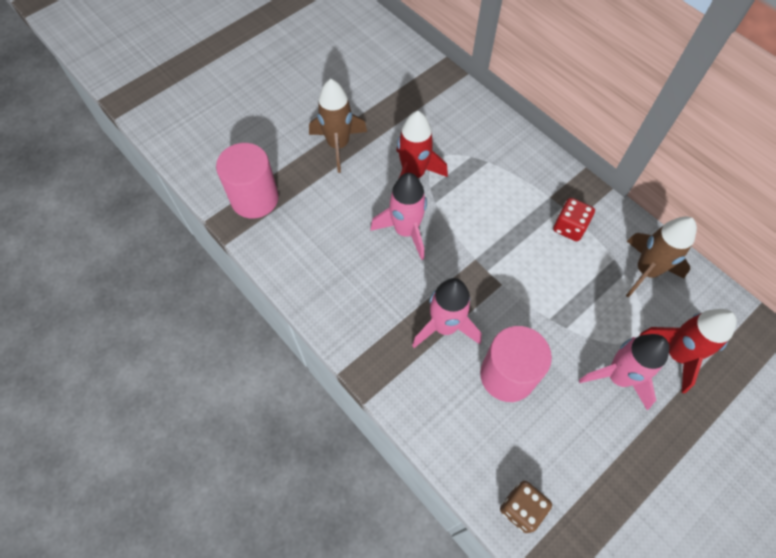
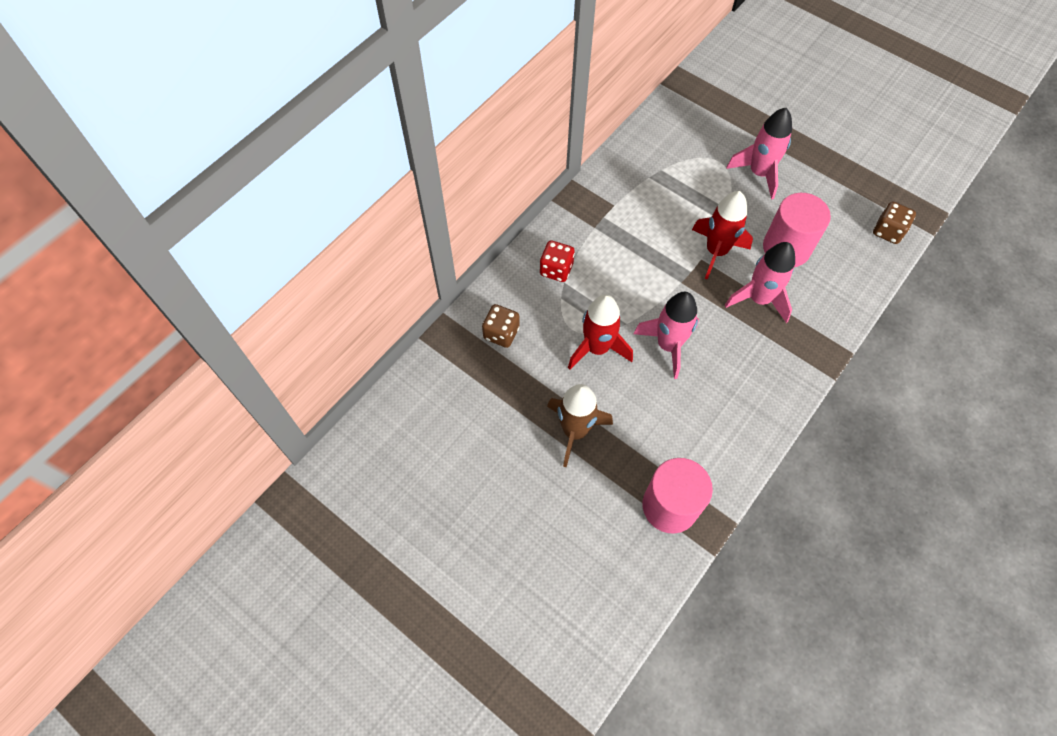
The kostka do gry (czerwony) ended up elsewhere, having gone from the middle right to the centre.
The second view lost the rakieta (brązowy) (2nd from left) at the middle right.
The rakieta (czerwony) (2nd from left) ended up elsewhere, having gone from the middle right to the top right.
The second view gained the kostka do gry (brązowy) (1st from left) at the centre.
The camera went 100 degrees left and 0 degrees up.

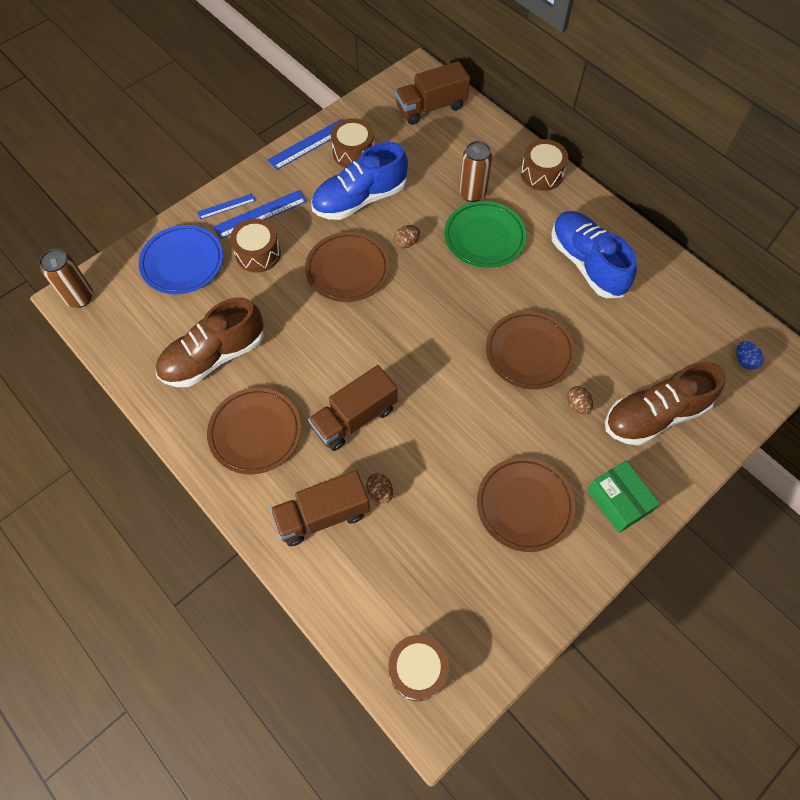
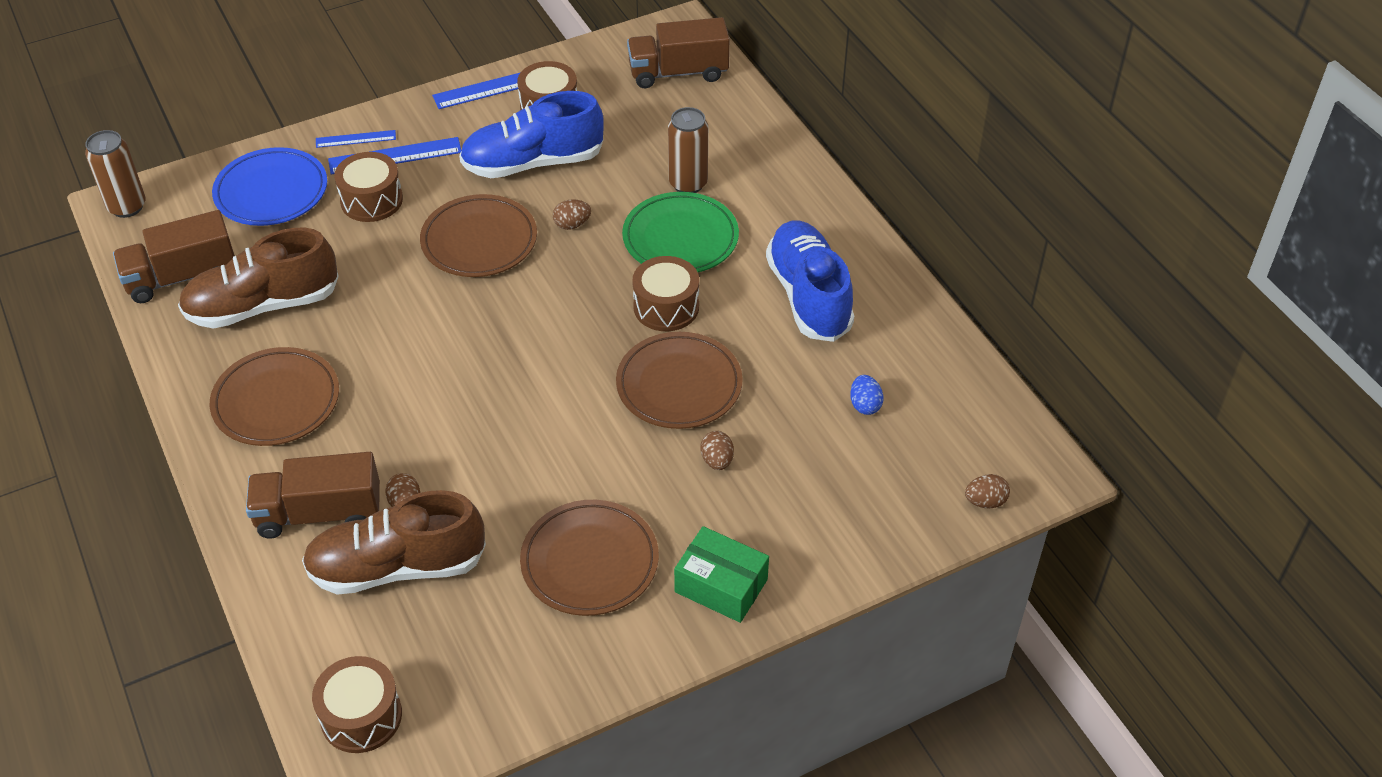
The ciężarówka (brązowy) (2nd from left in the first image) ended up elsewhere, having gone from the centre to the top left.
The bęben (brązowy) (4th from left) ended up elsewhere, having gone from the top right to the centre.
The pudełko (zielony) at the middle right ended up facing another way, 45 degrees counterclockwise from before.
The but (brązowy) (2nd from left) ended up elsewhere, having gone from the middle right to the bottom left.
The jajko (niebieski) ended up elsewhere, having gone from the middle right to the centre.
The second view gained the jajko (brązowy) (4th from left) at the middle right.
The camera went 15 degrees right and 15 degrees down.

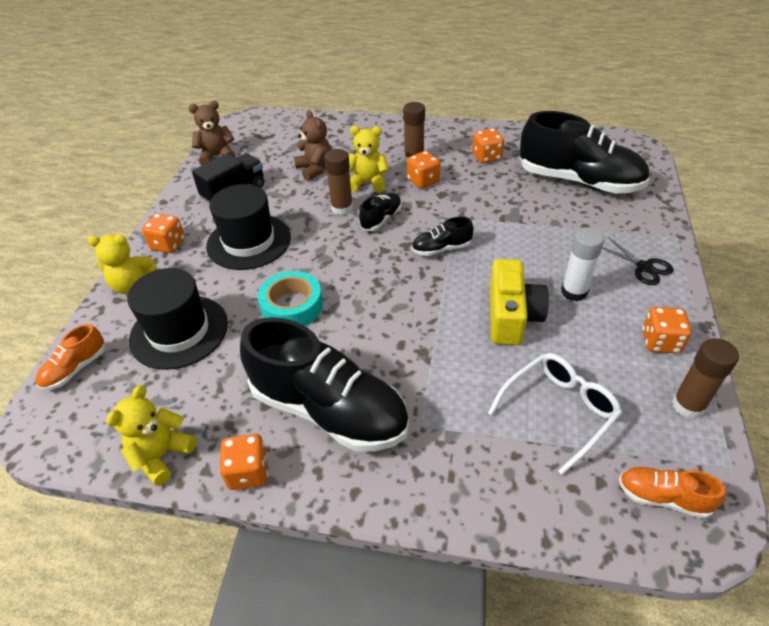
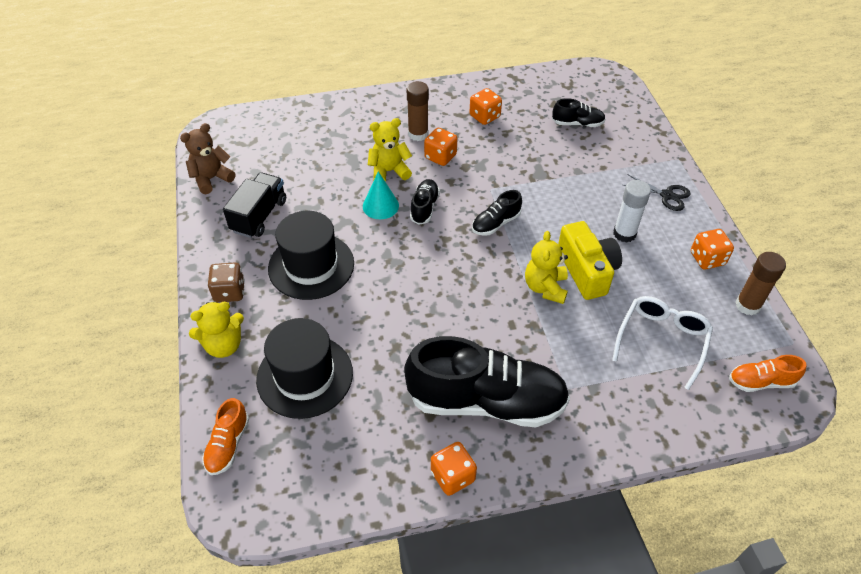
The miś (żółty) (2nd from left in the first image) ended up elsewhere, having gone from the bottom left to the centre.
What was the kostka do gry (pomarańczowy) (1st from left) at the middle left turned into the kostka do gry (brązowy) at the middle left.
The second view lost the taśma klejąca (turkusowy) at the centre.
The second view lost the miś (brązowy) (2nd from left) at the top centre.
Where the klej w sztyfcie (brązowy) (1st from left) stood at the top centre, the stożek (turkusowy) came to stand at the centre.
The size of the but (czarny) (4th from left) at the top right changed by a factor of 0.45.
The camera went 25 degrees left and 5 degrees up.

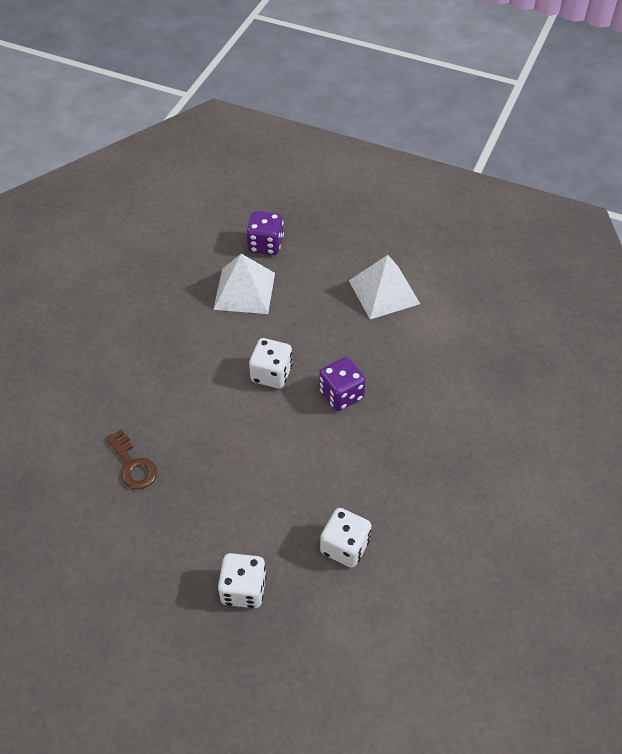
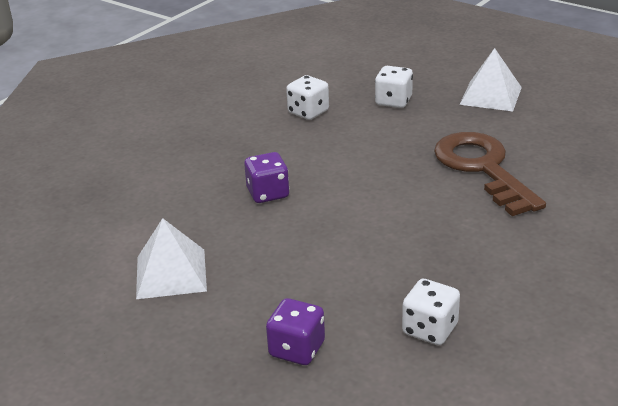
The size of the klucz (brązowy) at the middle left changed by a factor of 2.13.
The piramida (biały) (1st from left in the first image) ended up elsewhere, having gone from the centre to the top right.
The kostka do gry (biały) (2nd from left in the first image) ended up elsewhere, having gone from the centre to the bottom right.
The camera went 165 degrees left and 20 degrees down.

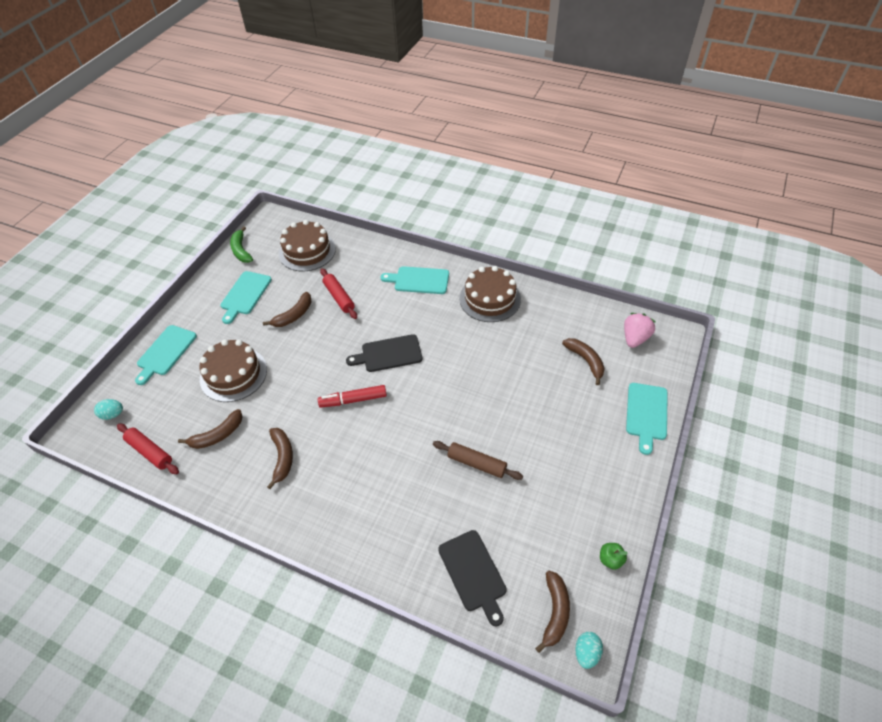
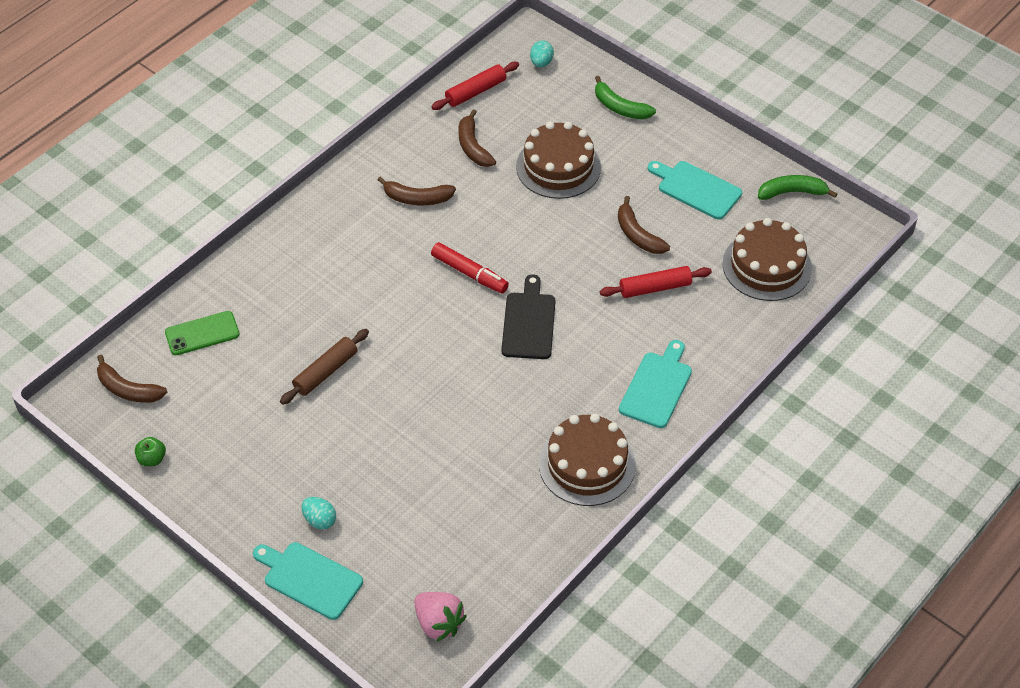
Where the deska do krojenia (turkusowy) (1st from left) stood at the middle left, the banan (zielony) (1st from left) came to stand at the top centre.
The flamaster (czerwony) at the centre ended up facing another way, 120 degrees clockwise from before.
Where the deska do krojenia (czarny) (2nd from left) stood at the bottom centre, the telefon (zielony) came to stand at the middle left.
The second view lost the banan (brązowy) (5th from left) at the centre.
The jajko (turkusowy) (2nd from left in the first image) ended up elsewhere, having gone from the bottom right to the bottom left.
The camera went 105 degrees right and 0 degrees up.

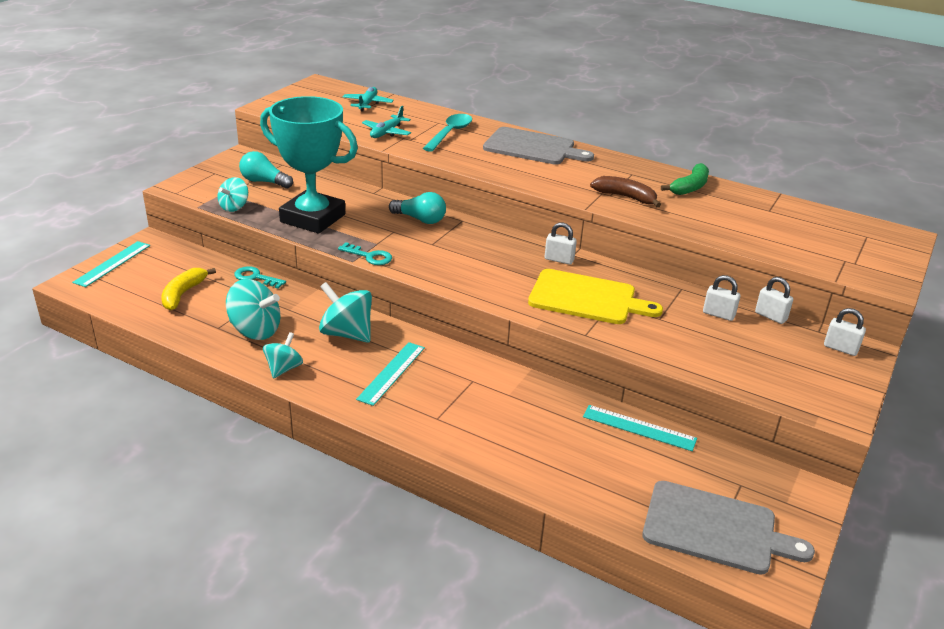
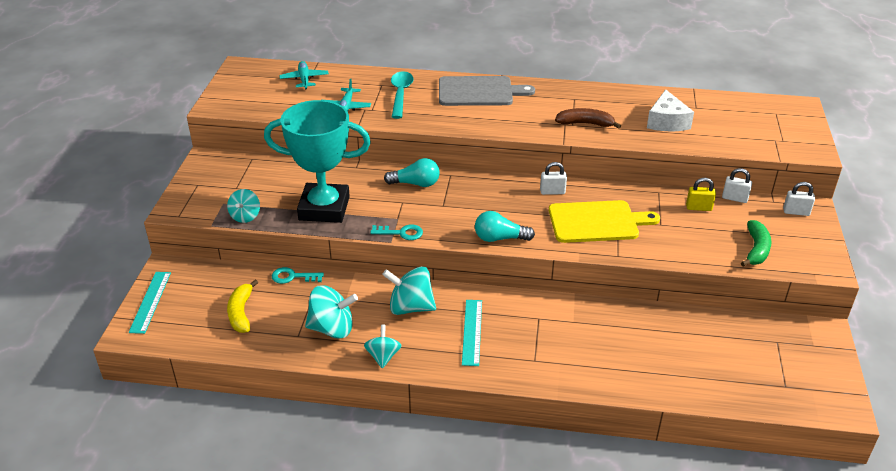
The żarówka (turkusowy) (1st from left in the first image) ended up elsewhere, having gone from the top left to the centre.
The second view lost the linijka (turkusowy) (3rd from left) at the bottom right.
The second view lost the deska do krojenia (szary) (2nd from left) at the bottom right.
The banan (zielony) ended up elsewhere, having gone from the top right to the middle right.
What was the kłódka (biały) (2nd from left) at the middle right turned into the kłódka (żółty) at the middle right.
The second view gained the ser (biały) at the top right.
The camera went 20 degrees left and 5 degrees up.

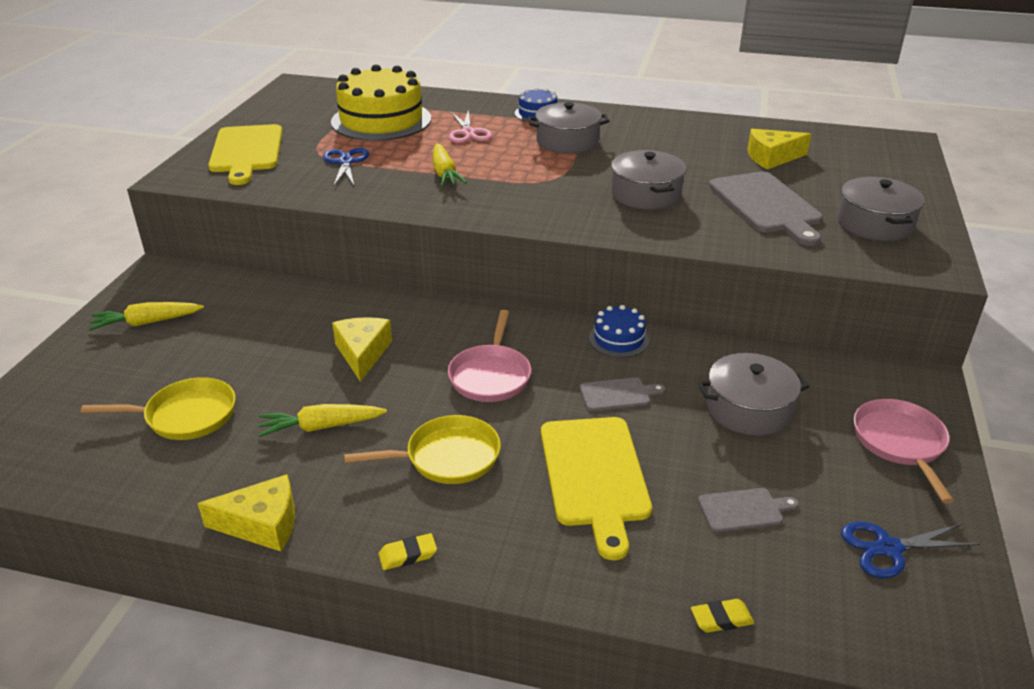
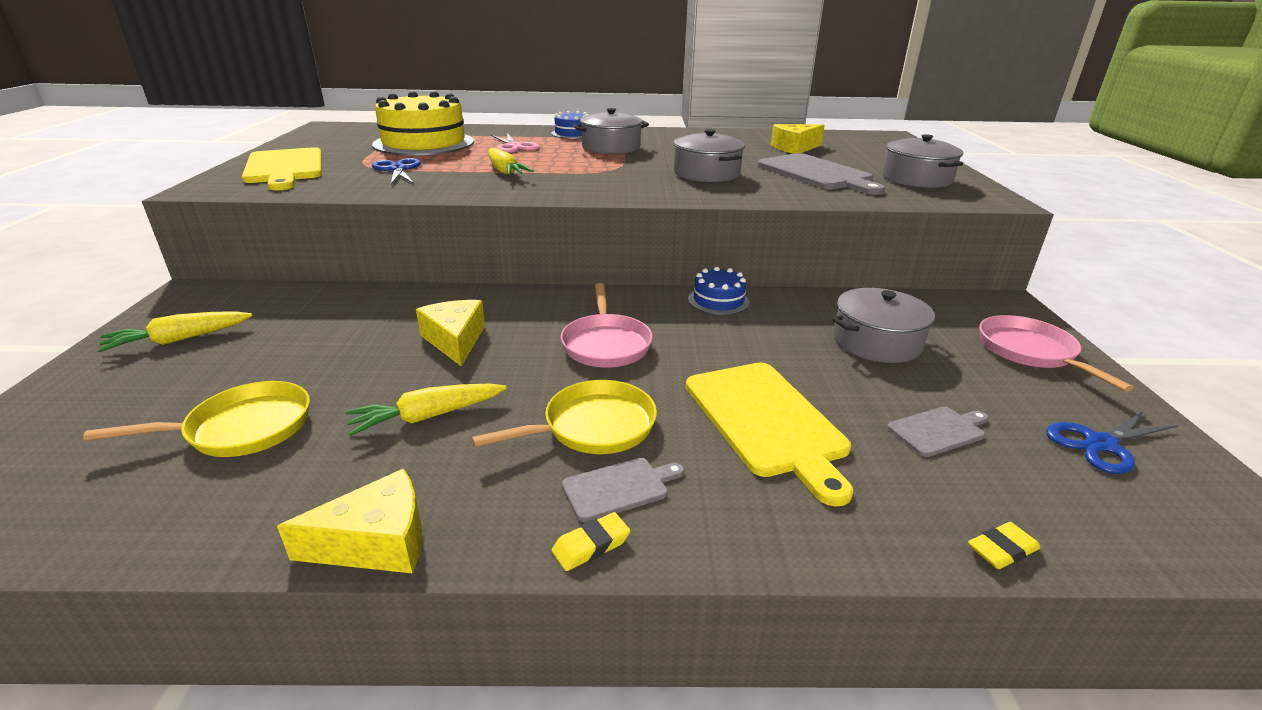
The deska do krojenia (szary) (1st from left) ended up elsewhere, having gone from the centre to the bottom centre.
The camera went 15 degrees left and 5 degrees down.

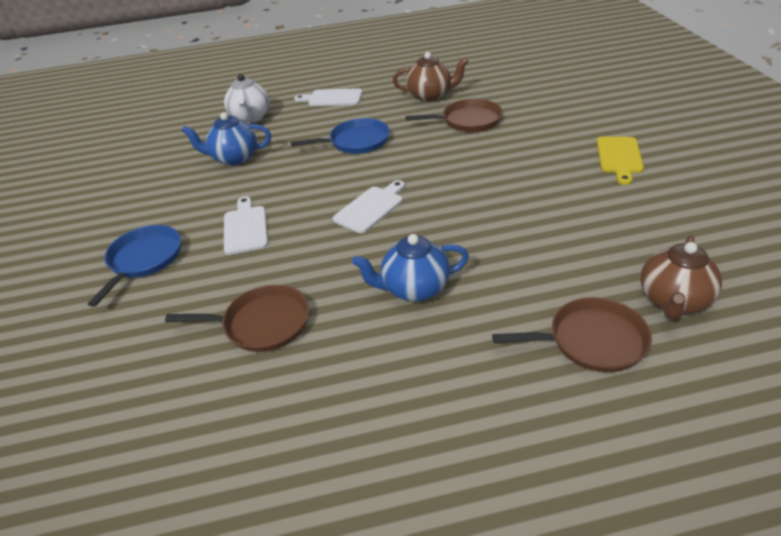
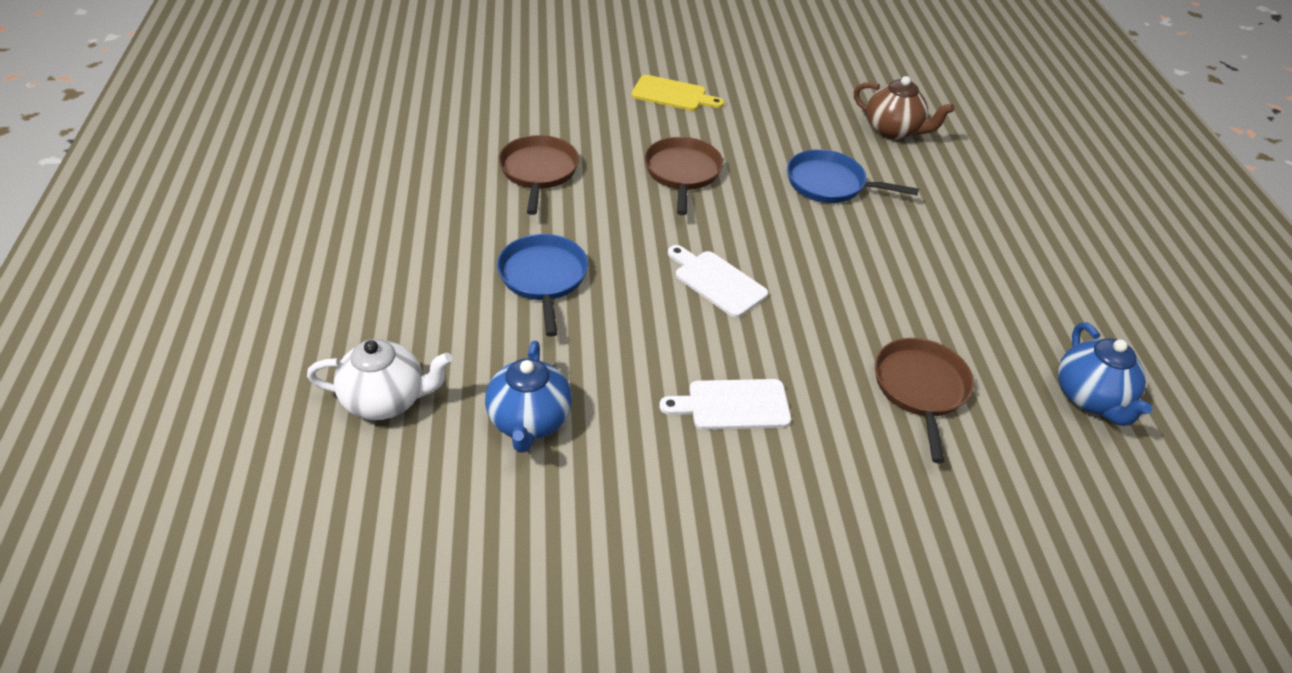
The patelnia (niebieski) (1st from left in the first image) ended up elsewhere, having gone from the middle left to the top centre.
The second view lost the deska do krojenia (biały) (2nd from left) at the top centre.
The imbryk (niebieski) (2nd from left) ended up elsewhere, having gone from the centre to the middle right.
The second view lost the imbryk (brązowy) (1st from left) at the top centre.
The patelnia (brązowy) (3rd from left in the first image) ended up elsewhere, having gone from the middle right to the top centre.
The camera went 90 degrees left and 5 degrees up.

